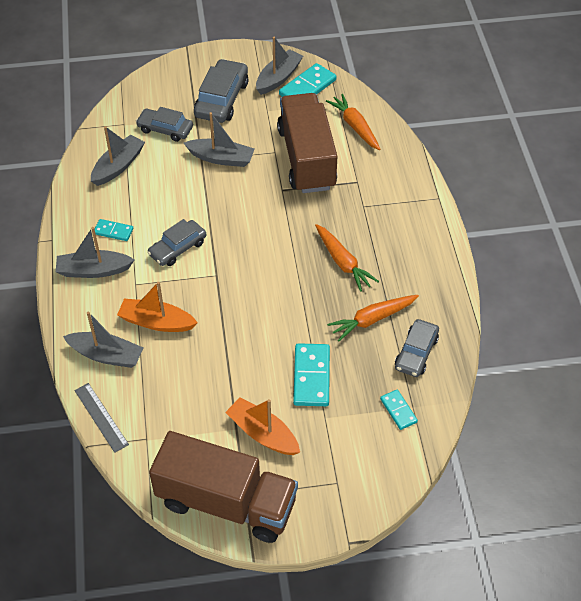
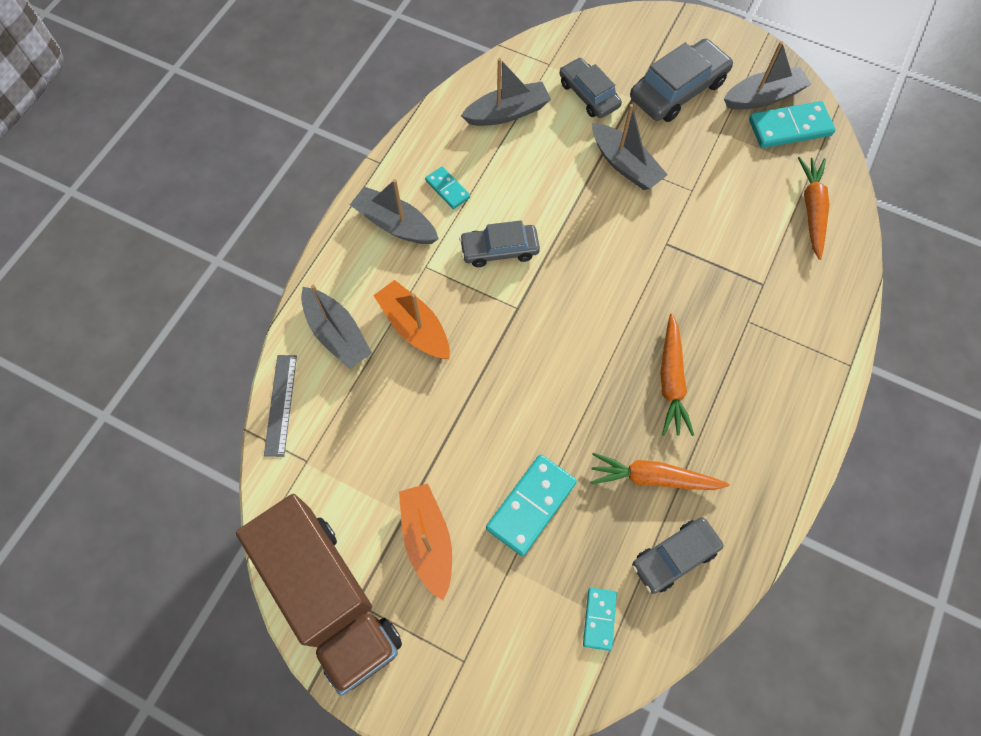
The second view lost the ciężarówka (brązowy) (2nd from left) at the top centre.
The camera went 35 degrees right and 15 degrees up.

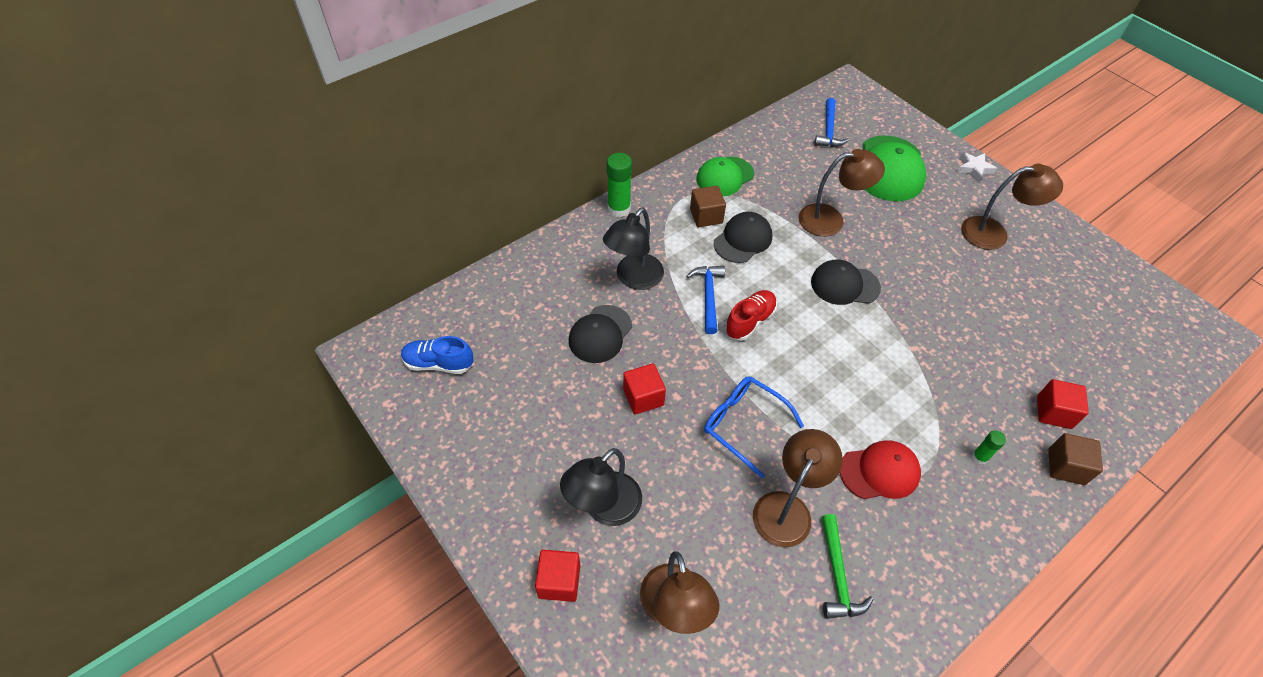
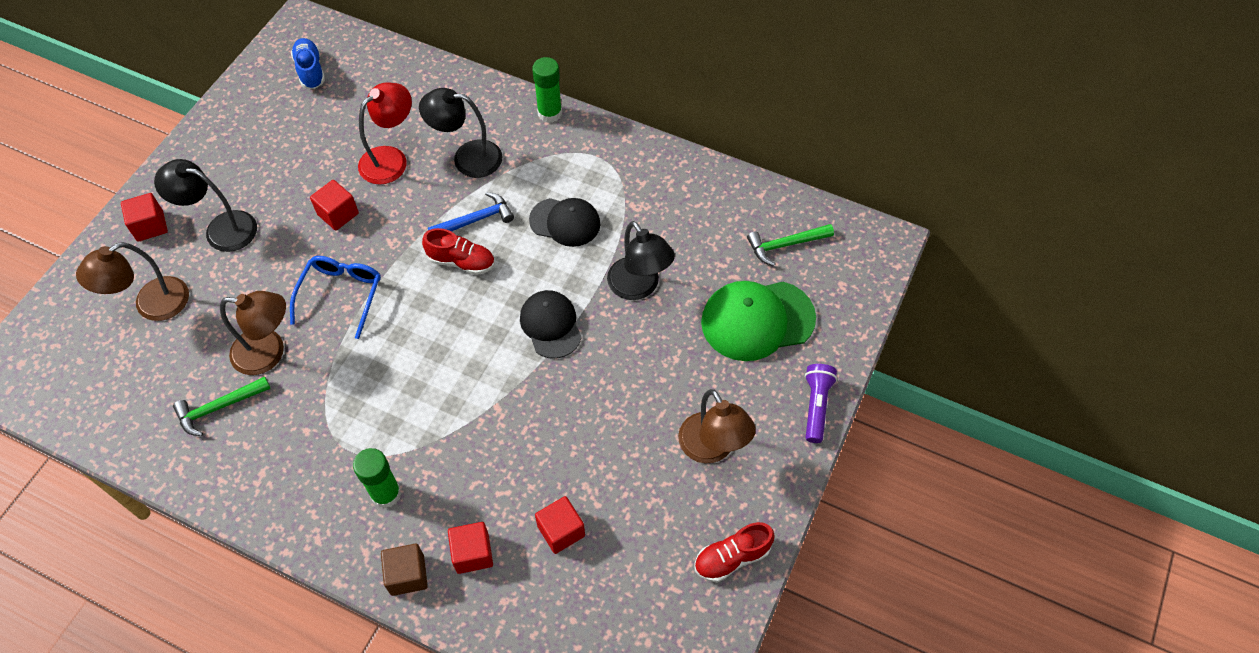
Where the czapka (czarny) (1st from left) stood at the centre, the lampka (czerwony) came to stand at the top left.
The second view lost the sześcian (brązowy) (1st from left) at the top centre.
The second view lost the czapka (zielony) (1st from left) at the top centre.
What was the lampka (brązowy) (3rd from left) at the top right turned into the lampka (czarny) (3rd from left) at the centre.
What was the młotek (niebieski) (2nd from left) at the top centre turned into the młotek (zielony) (2nd from left) at the centre.
The second view lost the czapka (czerwony) at the bottom right.
Where the gwiazda (biały) stood at the top right, the latarka (fioletowy) came to stand at the centre.
The size of the klej w sztyfcie (zielony) (2nd from left in the first image) at the middle right changed by a factor of 1.83.
The second view gained the sześcian (czerwony) (4th from left) at the bottom centre.
The second view gained the but (czerwony) (2nd from left) at the bottom centre.
The camera went 65 degrees right and 5 degrees up.

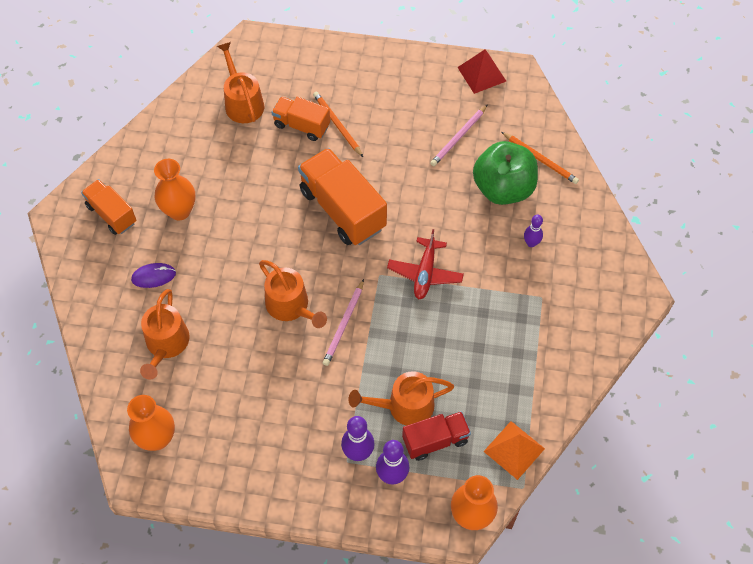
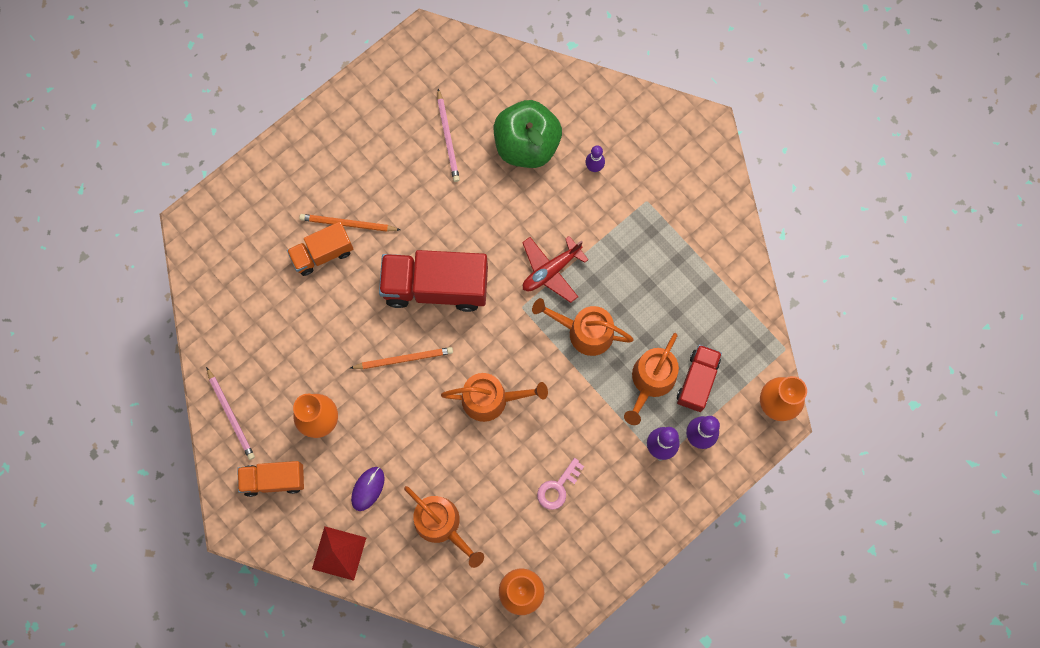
The konewka (pomarańczowy) (2nd from left in the first image) ended up elsewhere, having gone from the top left to the centre.
What was the ciężarówka (pomarańczowy) (3rd from left) at the centre turned into the ciężarówka (czerwony) (1st from left) at the centre.
The ołówek (różowy) (1st from left) ended up elsewhere, having gone from the centre to the middle left.
The samolot (czerwony) at the centre ended up facing another way, 90 degrees clockwise from before.
The piramida (czerwony) ended up elsewhere, having gone from the top centre to the bottom left.
The second view lost the piramida (pomarańczowy) at the bottom right.
The ołówek (pomarańczowy) (2nd from left) ended up elsewhere, having gone from the top right to the centre.
The second view gained the klucz (różowy) at the bottom centre.
The camera went 50 degrees left and 15 degrees up.

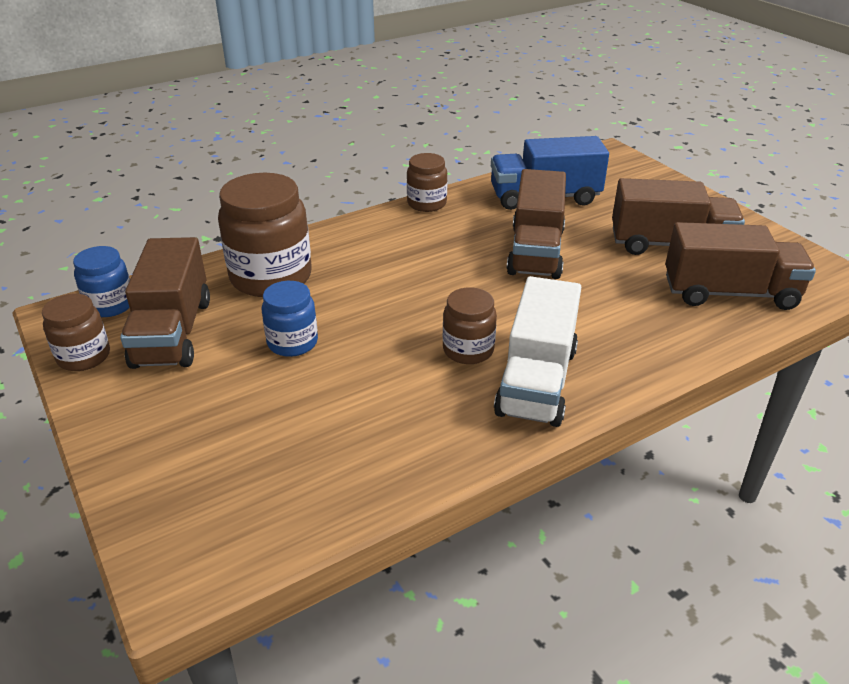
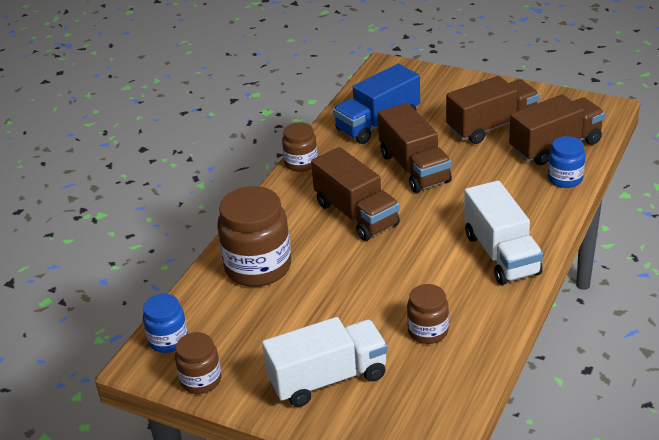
The ciężarówka (brązowy) (1st from left) ended up elsewhere, having gone from the middle left to the centre.
The słoik (niebieski) (2nd from left) ended up elsewhere, having gone from the centre to the middle right.
The słoik (brązowy) (4th from left) ended up elsewhere, having gone from the centre to the bottom centre.
The second view gained the ciężarówka (biały) (1st from left) at the bottom centre.
The camera went 30 degrees left and 0 degrees up.

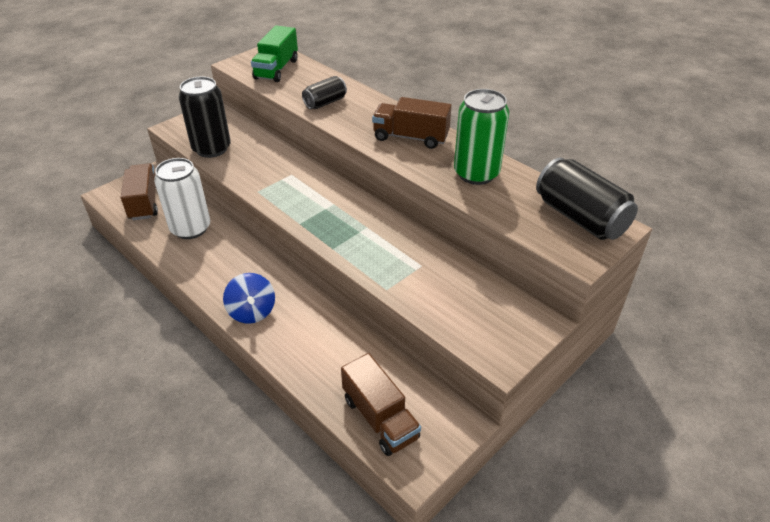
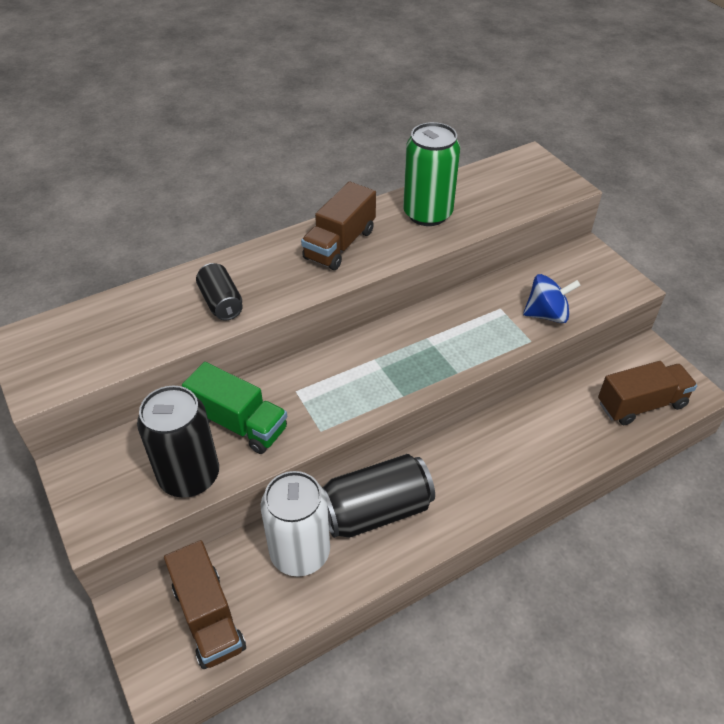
The ciężarówka (brązowy) (1st from left) at the middle left ended up facing another way, 120 degrees counterclockwise from before.
The bączek (niebieski) ended up elsewhere, having gone from the middle left to the middle right.
The ciężarówka (zielony) ended up elsewhere, having gone from the top centre to the middle left.
The puszka (czarny) (3rd from left) ended up elsewhere, having gone from the middle right to the bottom centre.
The camera went 75 degrees left and 5 degrees up.

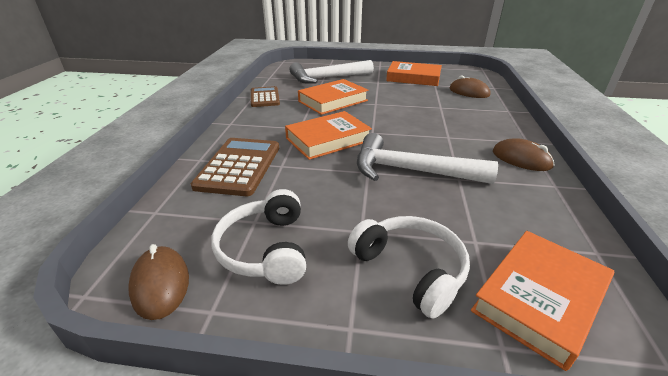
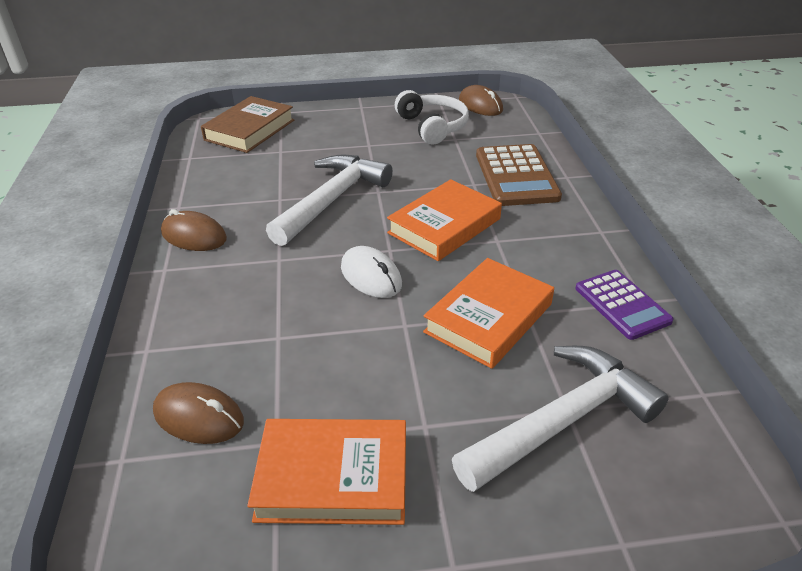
What was the kalkulator (brązowy) (2nd from left) at the top centre turned into the kalkulator (fioletowy) at the middle right.
The second view lost the słuchawki (biały) (2nd from left) at the bottom centre.
The młotek (biały) (2nd from left in the first image) at the centre ended up facing another way, 60 degrees counterclockwise from before.
What was the książka (pomarańczowy) (4th from left) at the bottom right turned into the książka (brązowy) at the top left.
The second view gained the myszka (biały) at the centre.
The camera went 165 degrees right and 5 degrees up.

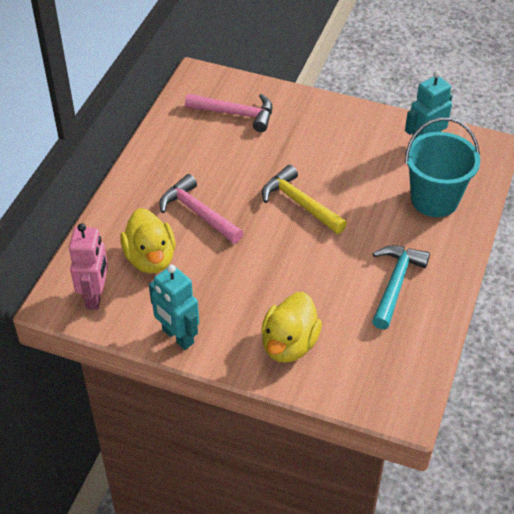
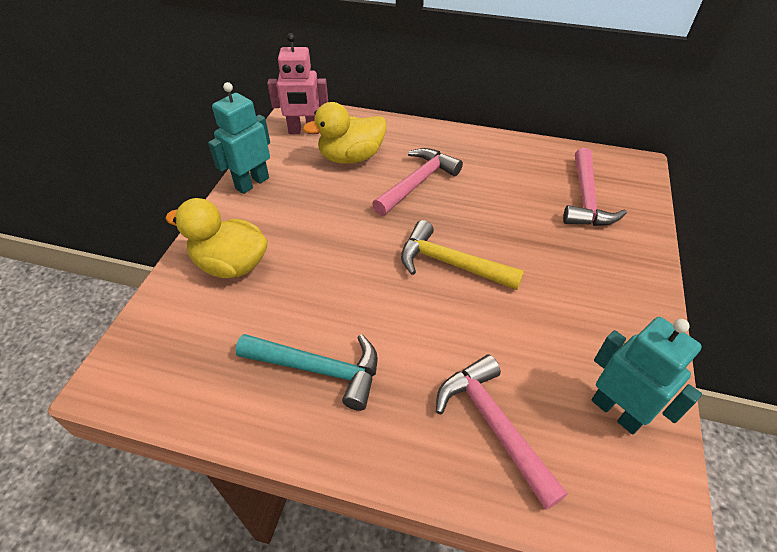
The młotek (żółty) at the centre ended up facing another way, 105 degrees counterclockwise from before.
Where the wiadro (turkusowy) stood at the top right, the młotek (różowy) (2nd from left) came to stand at the bottom centre.
The camera went 85 degrees right and 0 degrees up.

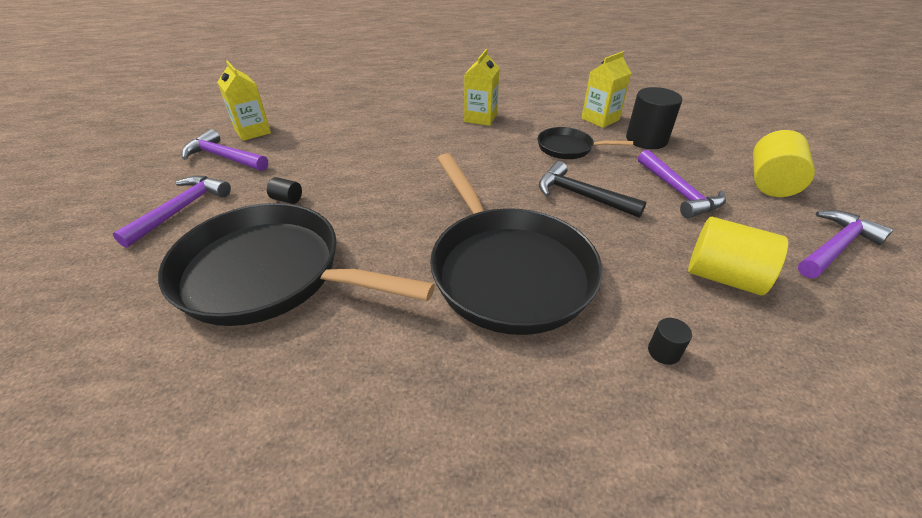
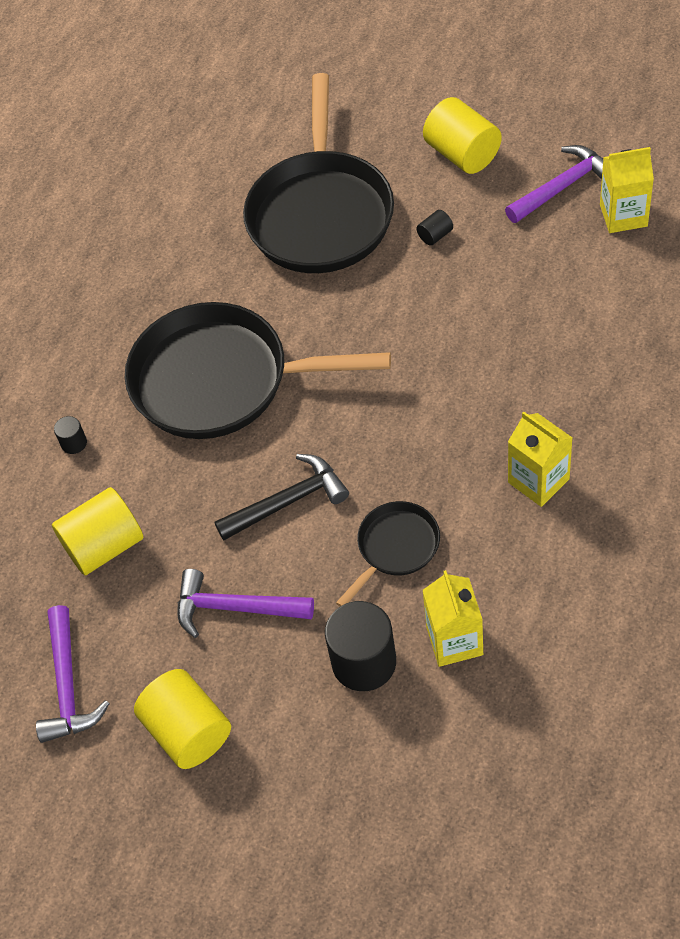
Where the młotek (fioletowy) (1st from left) stood at the middle left, the walec (żółty) (3rd from left) came to stand at the top right.
The patelnia (czarny) (1st from left in the first image) at the middle left ended up facing another way, 135 degrees clockwise from before.
The camera went 125 degrees right and 15 degrees up.

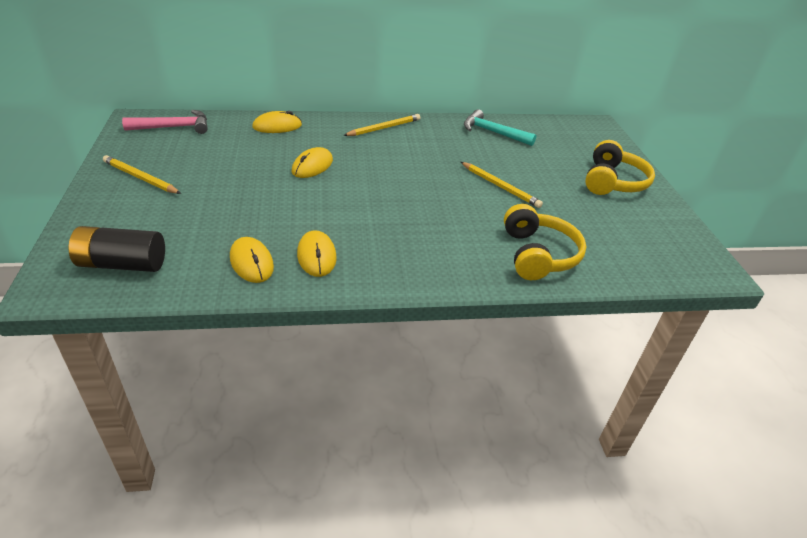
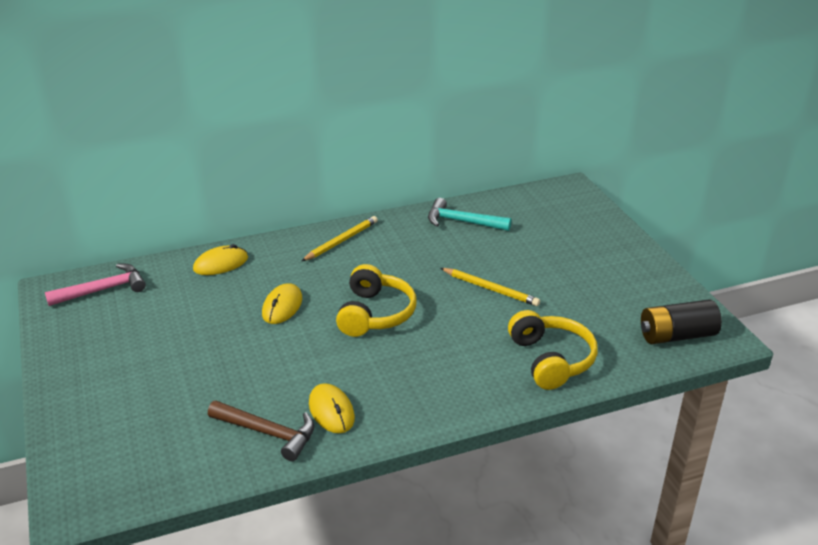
The bateria (czarny) ended up elsewhere, having gone from the middle left to the middle right.
The second view lost the ołówek (żółty) (1st from left) at the top left.
Where the myszka (żółty) (1st from left) stood at the middle left, the młotek (brązowy) came to stand at the bottom left.
The słuchawki (żółty) (2nd from left in the first image) ended up elsewhere, having gone from the top right to the centre.
The camera went 10 degrees left and 5 degrees down.

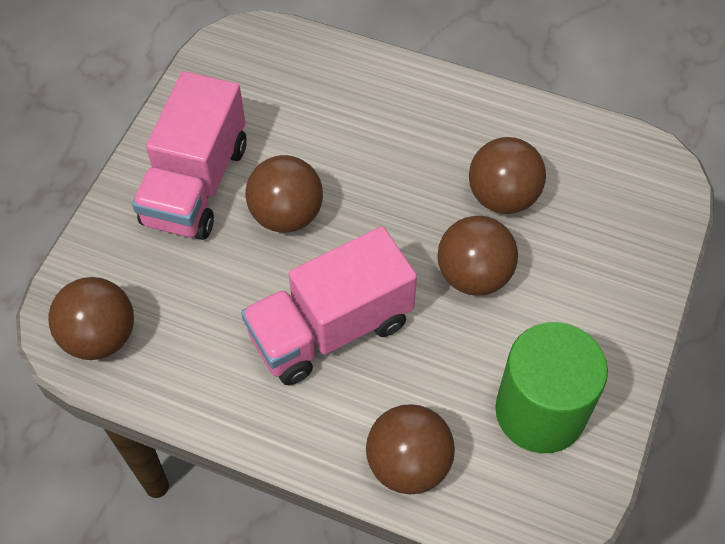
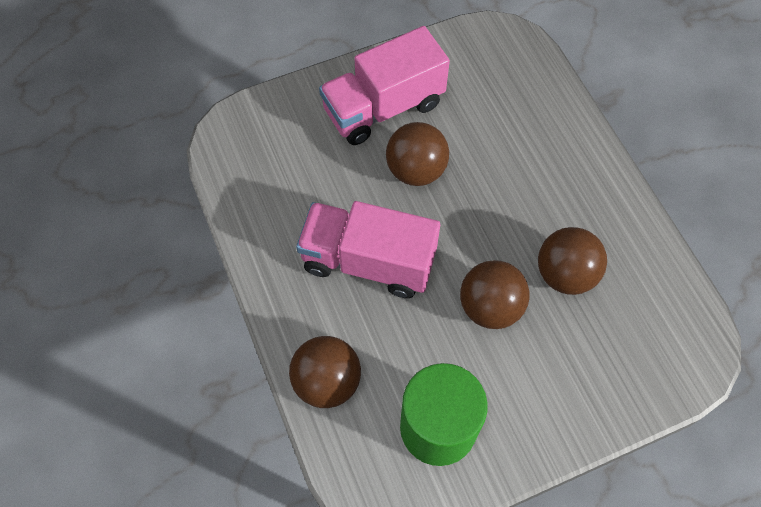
The second view lost the piłka (brązowy) (1st from left) at the middle left.
The camera went 45 degrees right and 5 degrees up.

